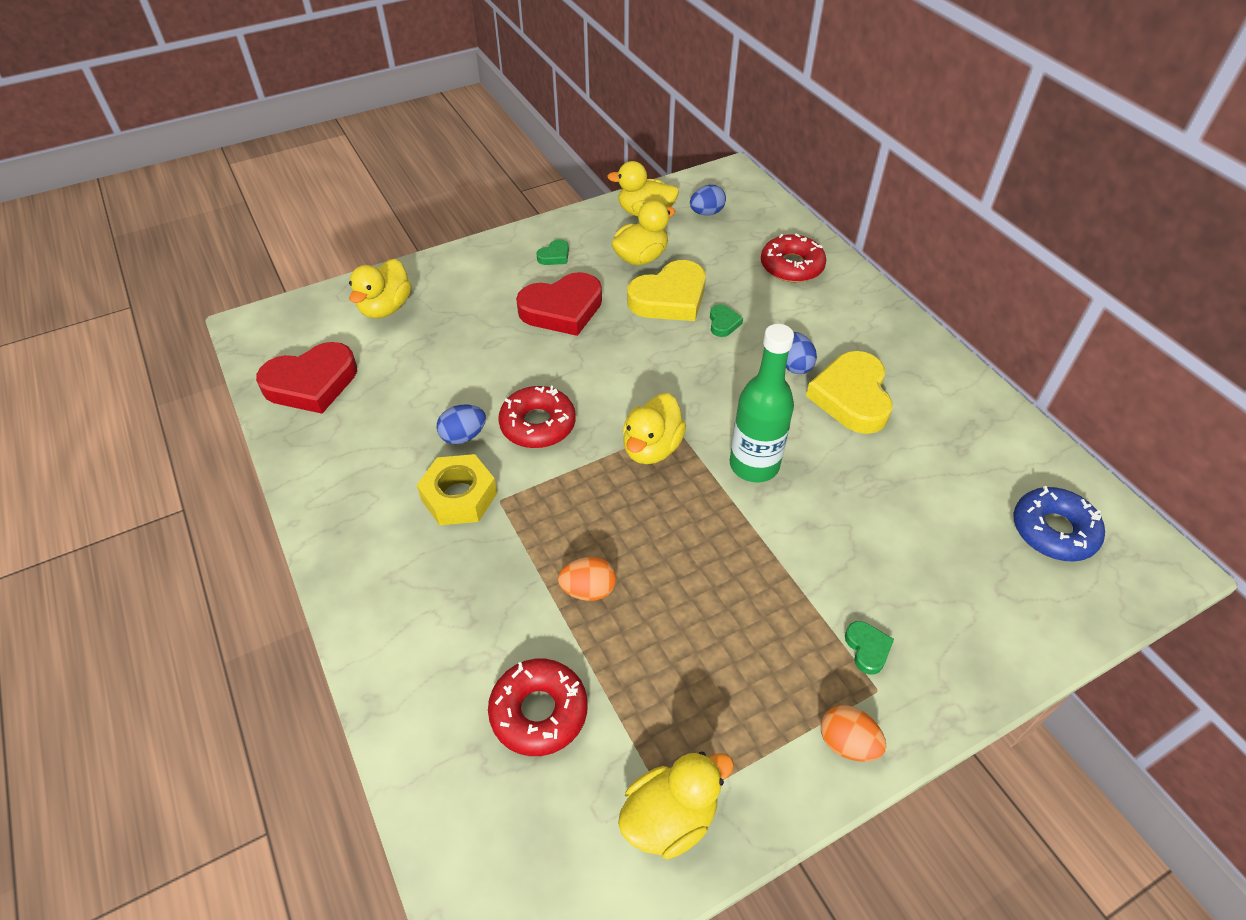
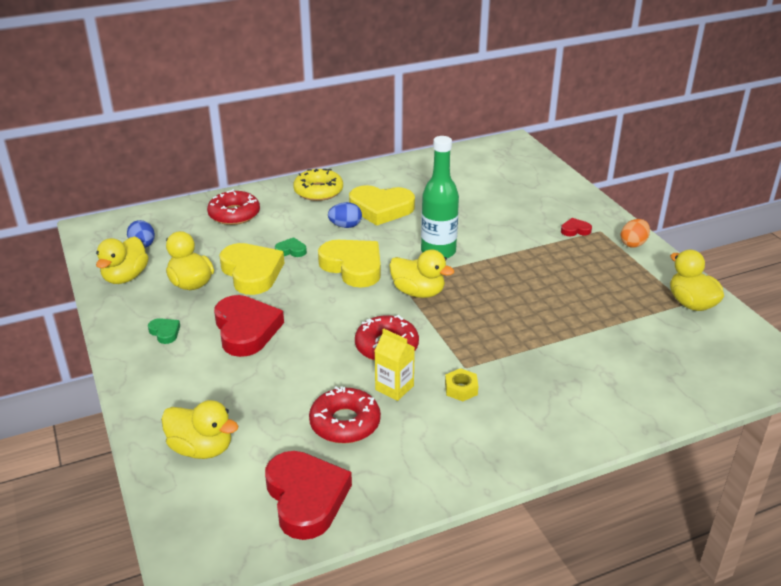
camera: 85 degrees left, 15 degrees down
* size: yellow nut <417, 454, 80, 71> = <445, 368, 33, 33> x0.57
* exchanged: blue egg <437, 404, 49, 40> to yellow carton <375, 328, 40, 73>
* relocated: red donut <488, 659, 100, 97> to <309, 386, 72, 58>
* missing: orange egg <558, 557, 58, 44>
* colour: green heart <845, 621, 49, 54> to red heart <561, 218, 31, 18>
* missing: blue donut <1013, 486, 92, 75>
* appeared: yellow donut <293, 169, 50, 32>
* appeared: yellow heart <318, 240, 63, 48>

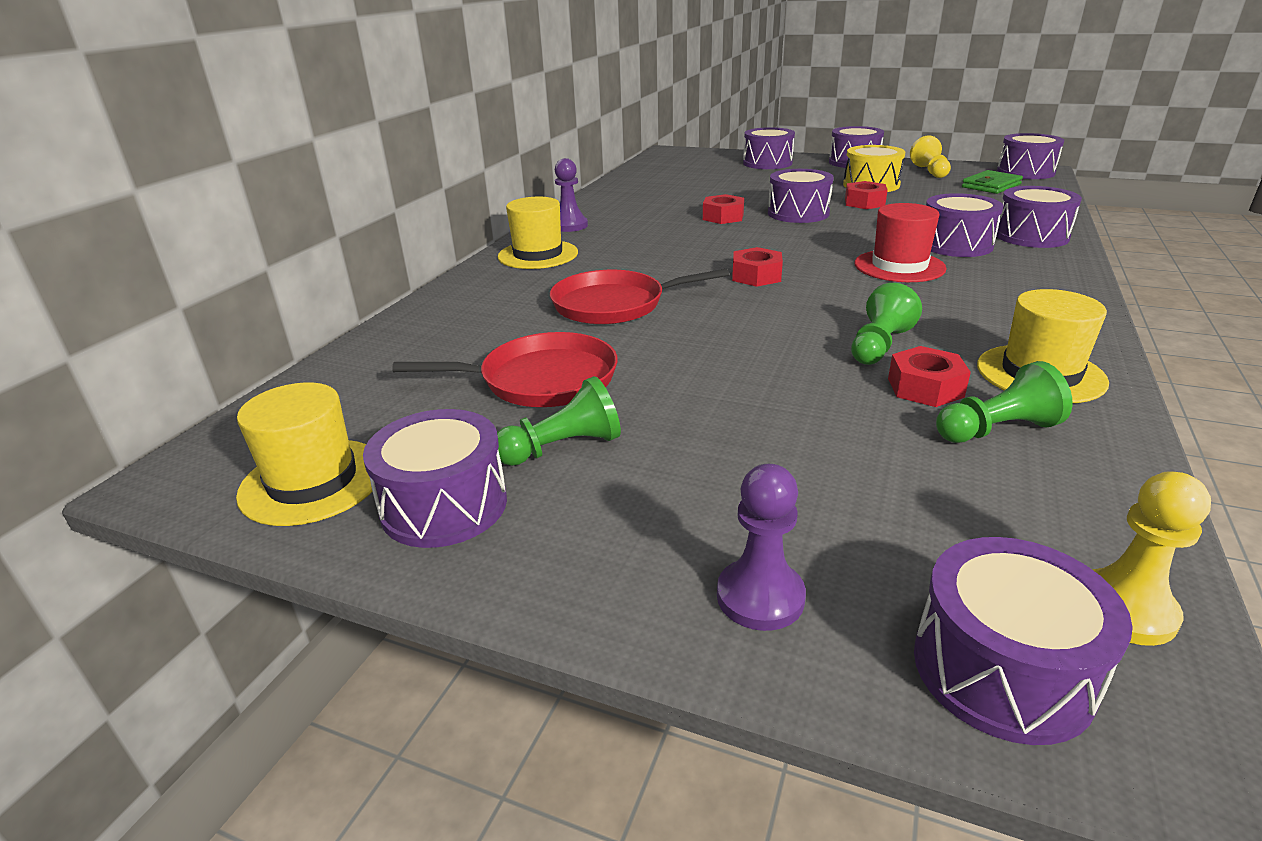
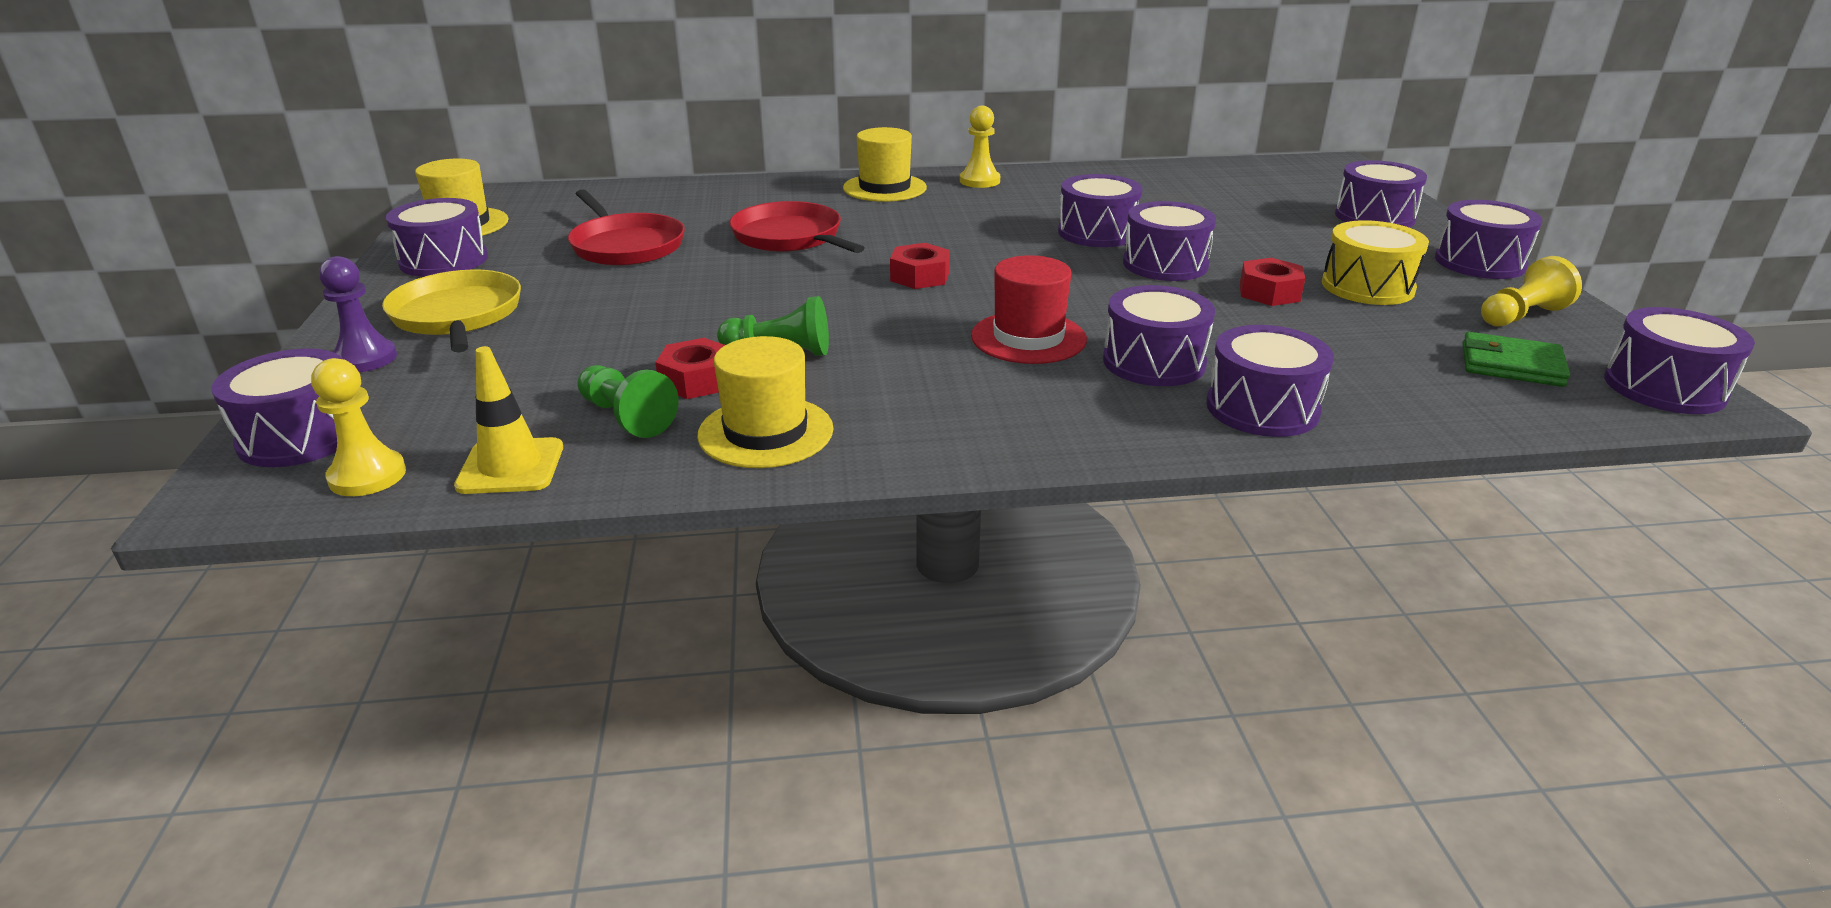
camera: 60 degrees right, 0 degrees up
* missing: green pawn <497, 376, 124, 90>
* colour: purple pawn <555, 158, 33, 74> to yellow pawn <960, 106, 40, 82>
* exchanged: red nut <703, 194, 41, 30> to purple drum <1058, 174, 85, 73>
* appeared: yellow pan <382, 270, 139, 82>
* appeared: yellow traffic cone <454, 346, 109, 148>

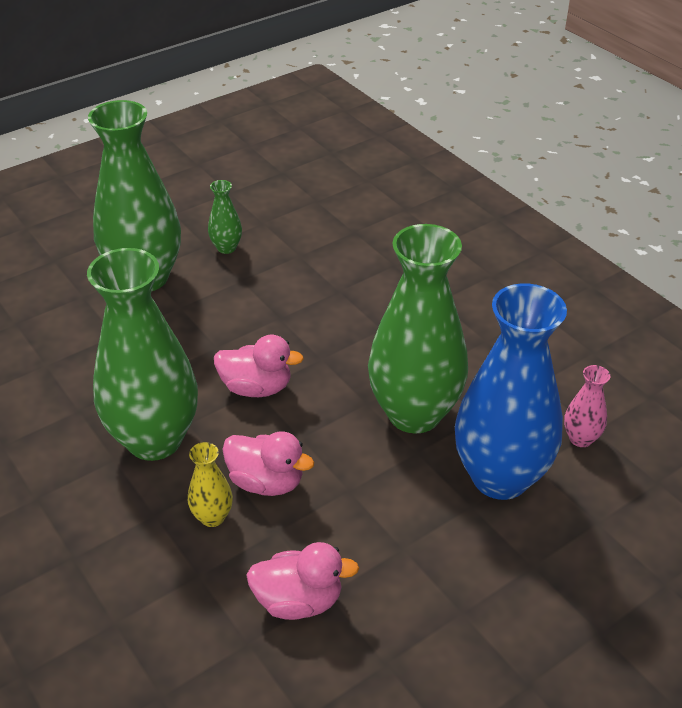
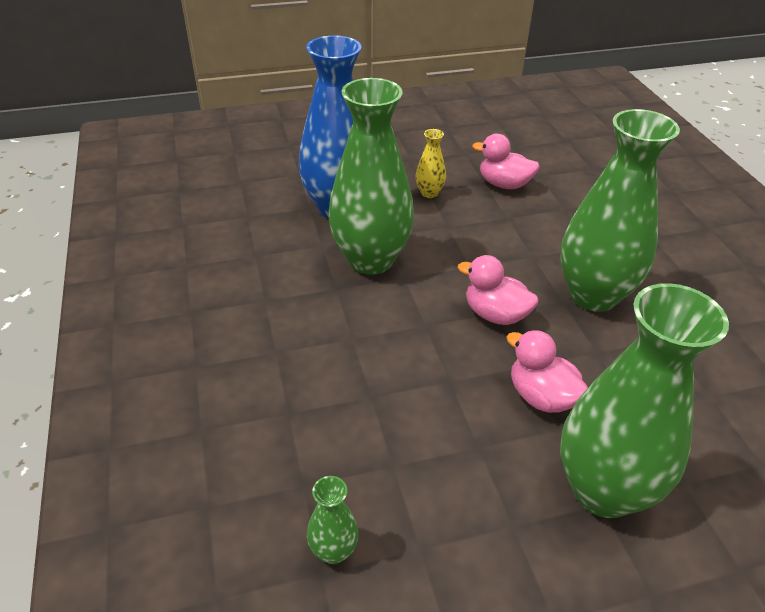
camera: 160 degrees left, 0 degrees up
* relocated: yellow vase <188, 442, 45, 85> to <416, 129, 30, 69>
* relocated: green vase <208, 180, 34, 74> to <307, 476, 52, 88>
* relocated: pink duck <222, 432, 92, 64> to <506, 330, 82, 83>
* missing: pink vase <564, 365, 46, 82>

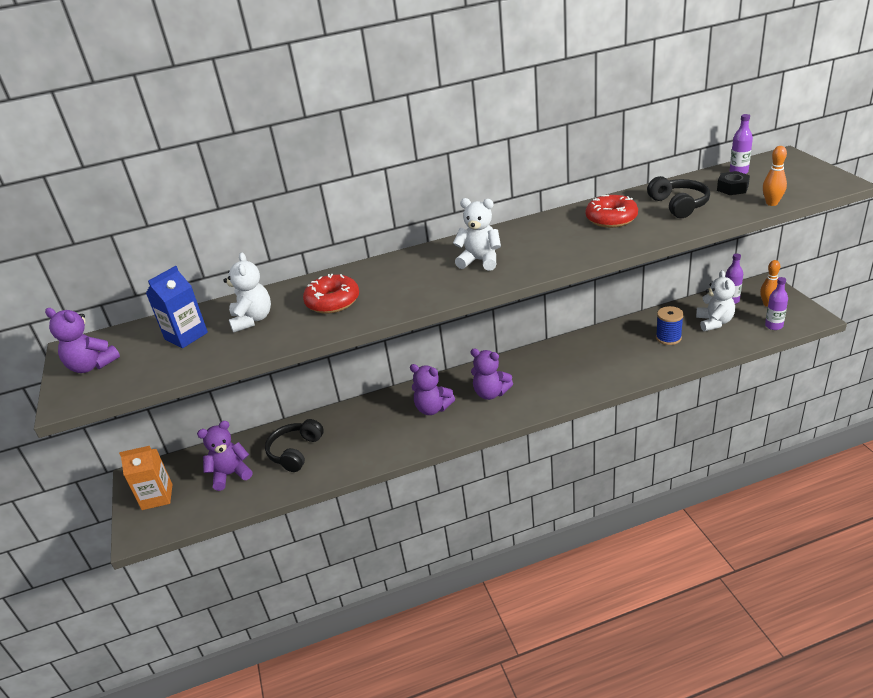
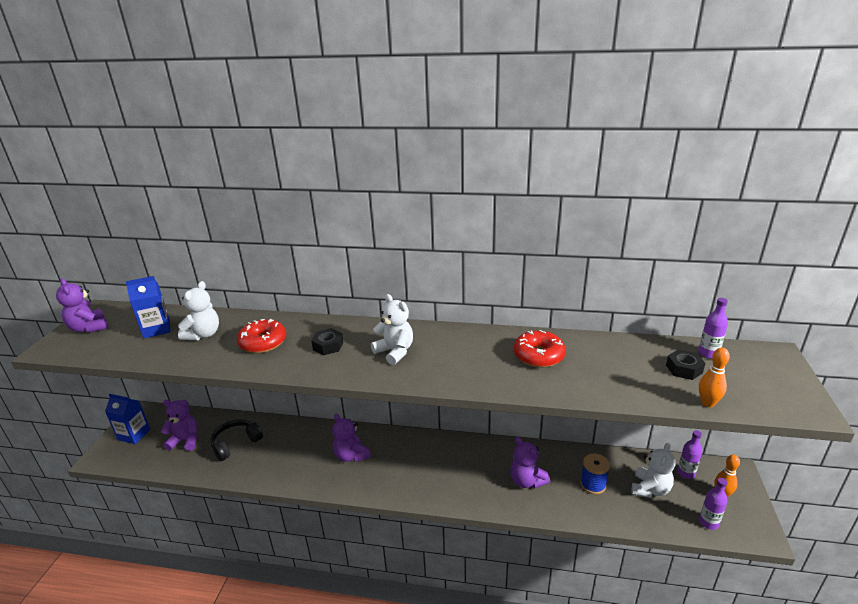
camera: 25 degrees right, 5 degrees down
* colour: orange carton <119, 446, 54, 64> to blue carton <105, 394, 45, 50>
* relocated: purple teddy bear <470, 349, 43, 51> to <510, 437, 40, 52>
* missing: black headphones <647, 176, 63, 42>
* appeared: black nut <311, 328, 32, 27>

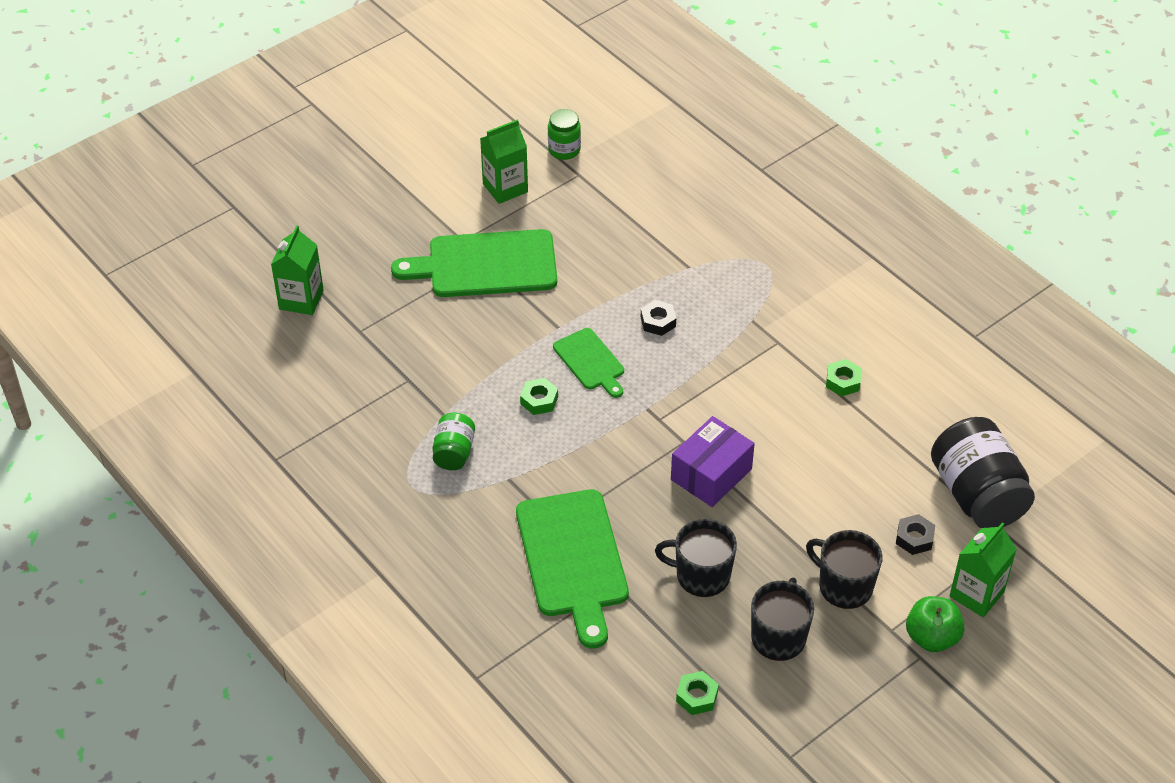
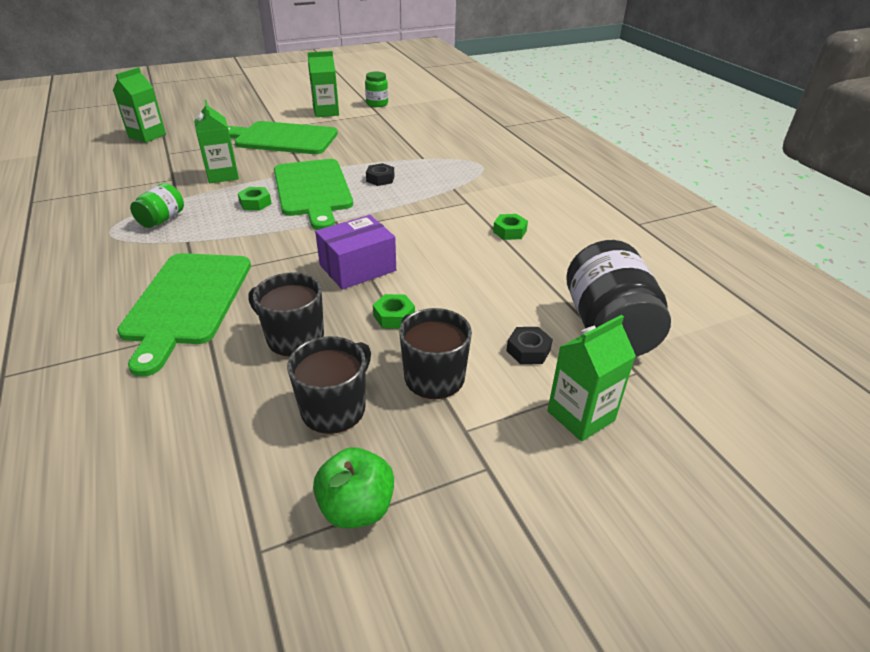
camera: 15 degrees right, 10 degrees down
* size: green cutting board <553, 328, 71, 70> = <274, 159, 79, 71> x1.83
* relocated: green nut <676, 671, 43, 44> to <373, 294, 42, 34>
* relocated: green apple <906, 596, 58, 56> to <313, 447, 81, 81>
* appeared: green carton <194, 100, 45, 83>

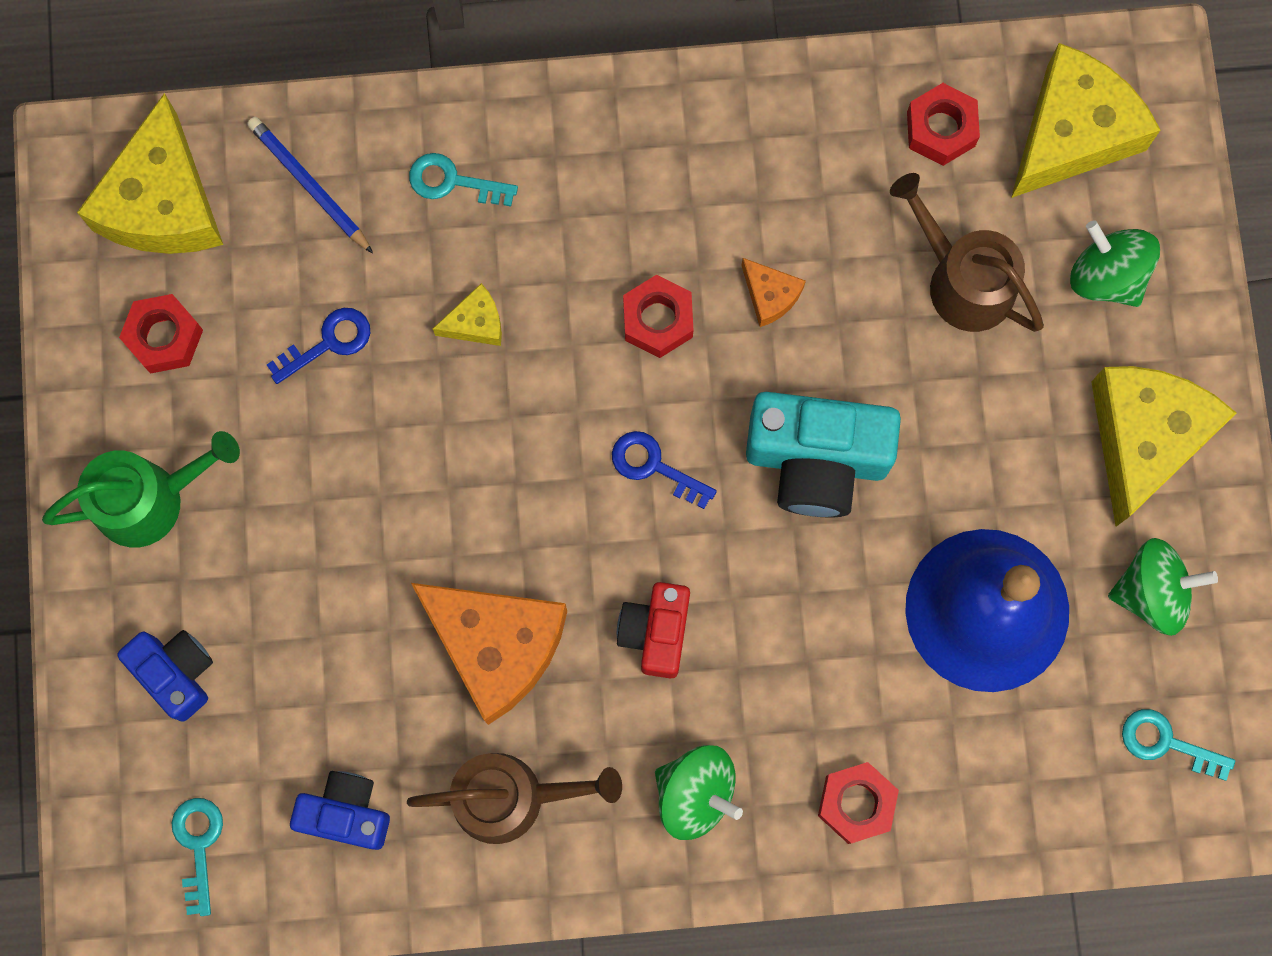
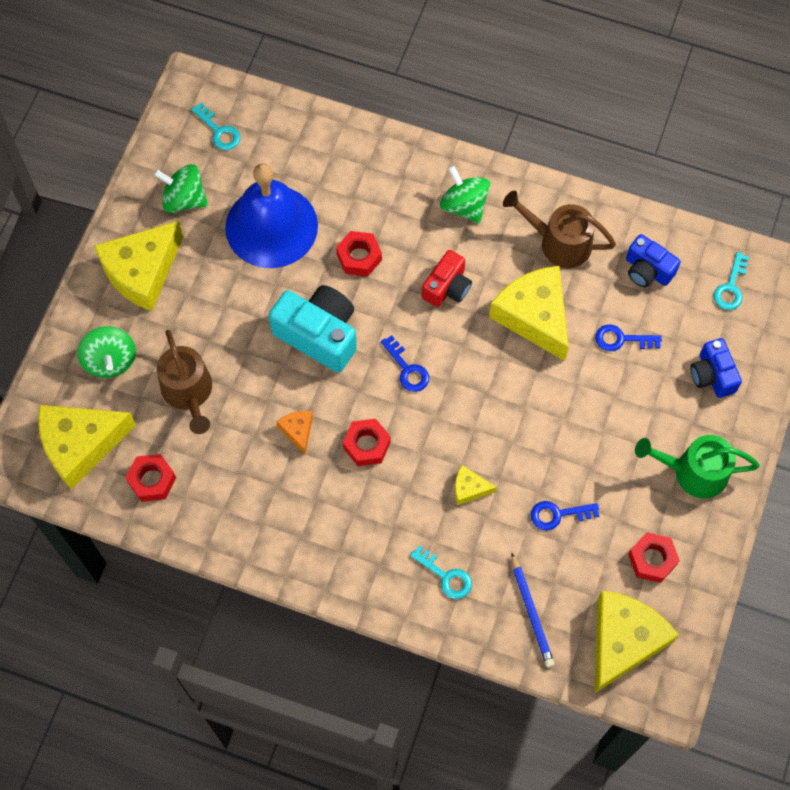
camera: 155 degrees left, 10 degrees down
* colour: orange cheese <411, 583, 156, 142> to yellow cheese <489, 266, 80, 95>
* relocated: red nut <818, 762, 81, 82> to <336, 231, 46, 46>
* appeared: blue key <595, 325, 67, 26>

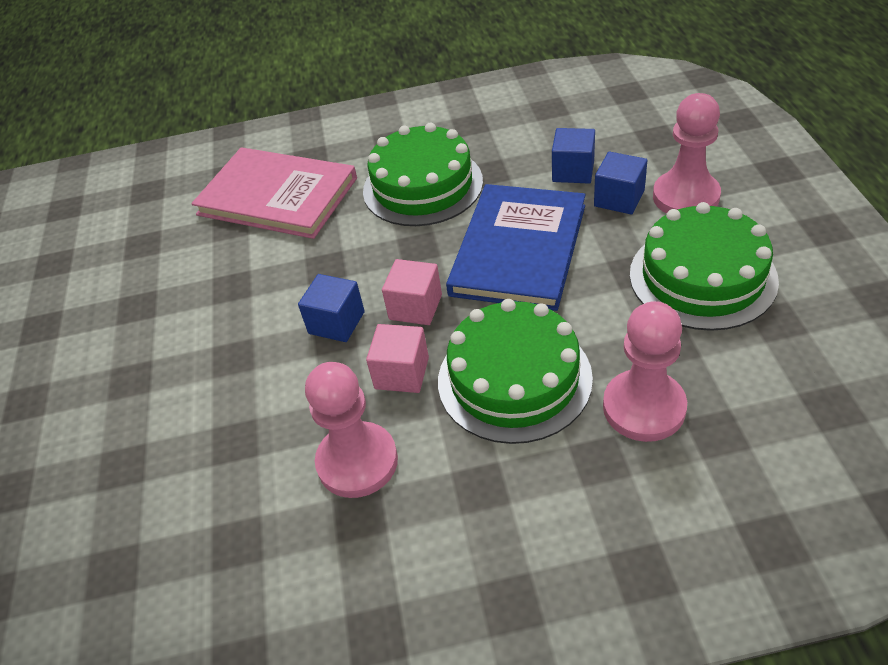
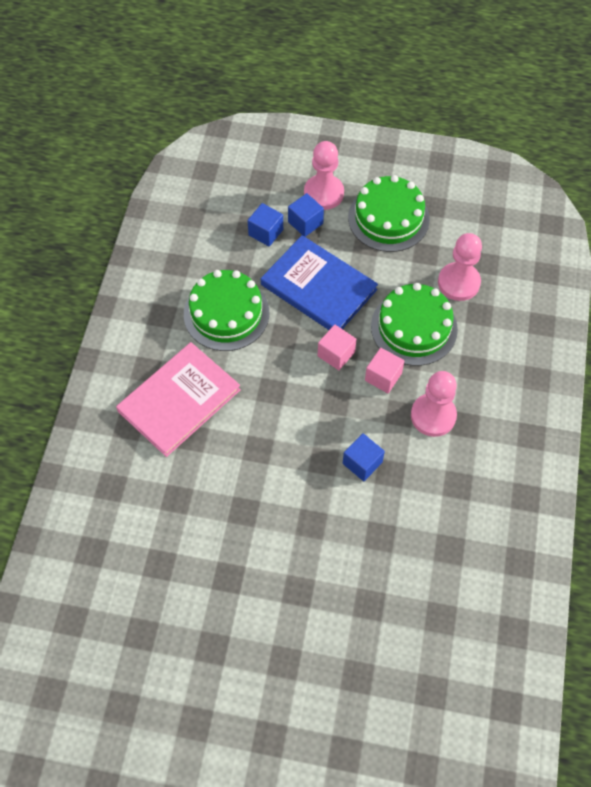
camera: 75 degrees left, 15 degrees up
* relocated: blue cube <298, 274, 67, 68> to <343, 433, 42, 48>

